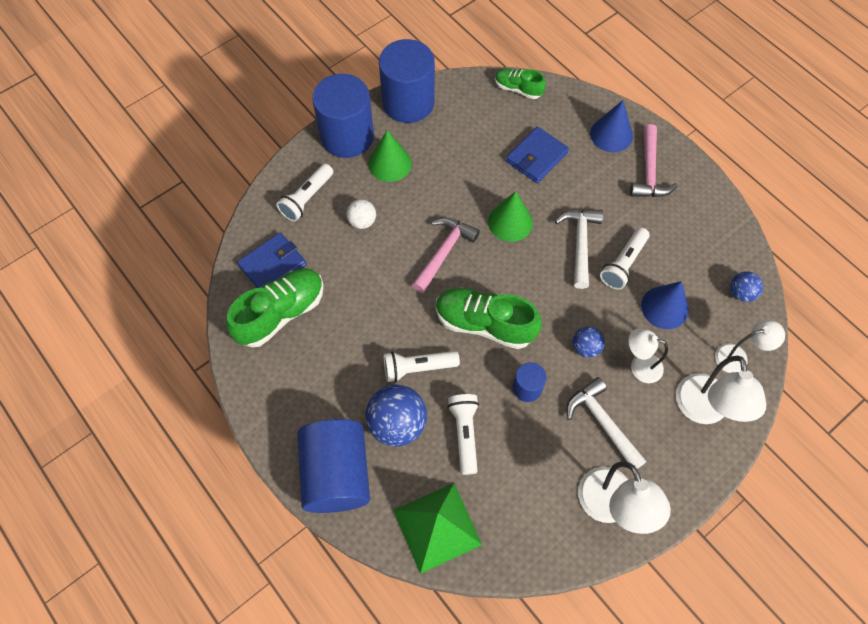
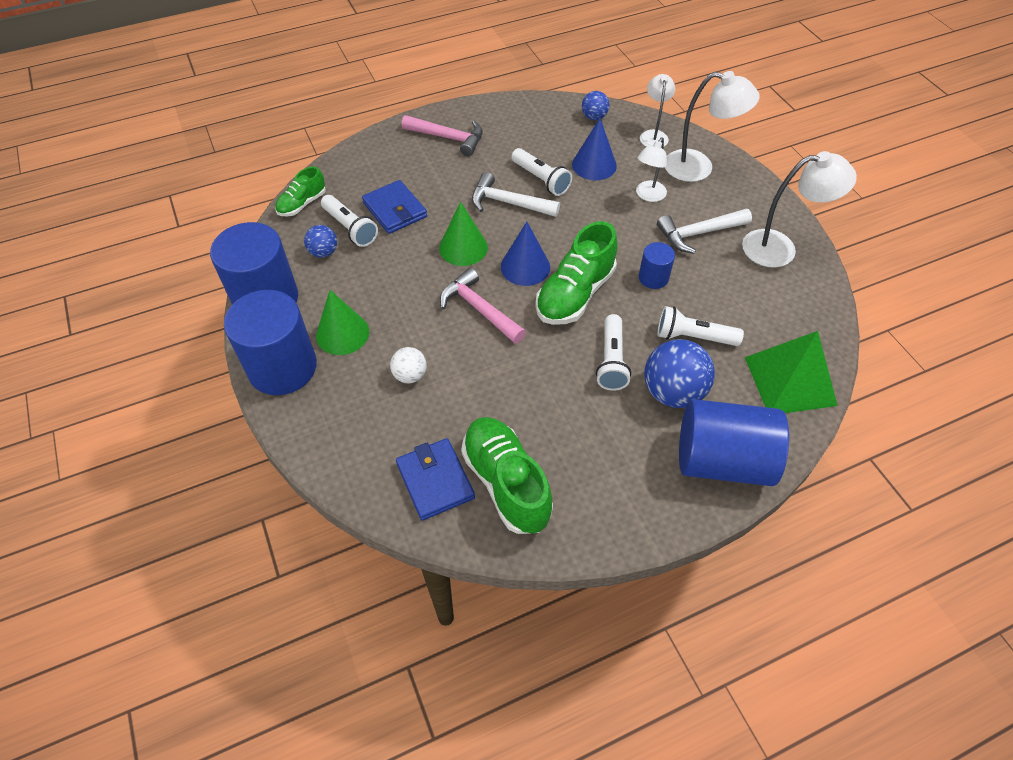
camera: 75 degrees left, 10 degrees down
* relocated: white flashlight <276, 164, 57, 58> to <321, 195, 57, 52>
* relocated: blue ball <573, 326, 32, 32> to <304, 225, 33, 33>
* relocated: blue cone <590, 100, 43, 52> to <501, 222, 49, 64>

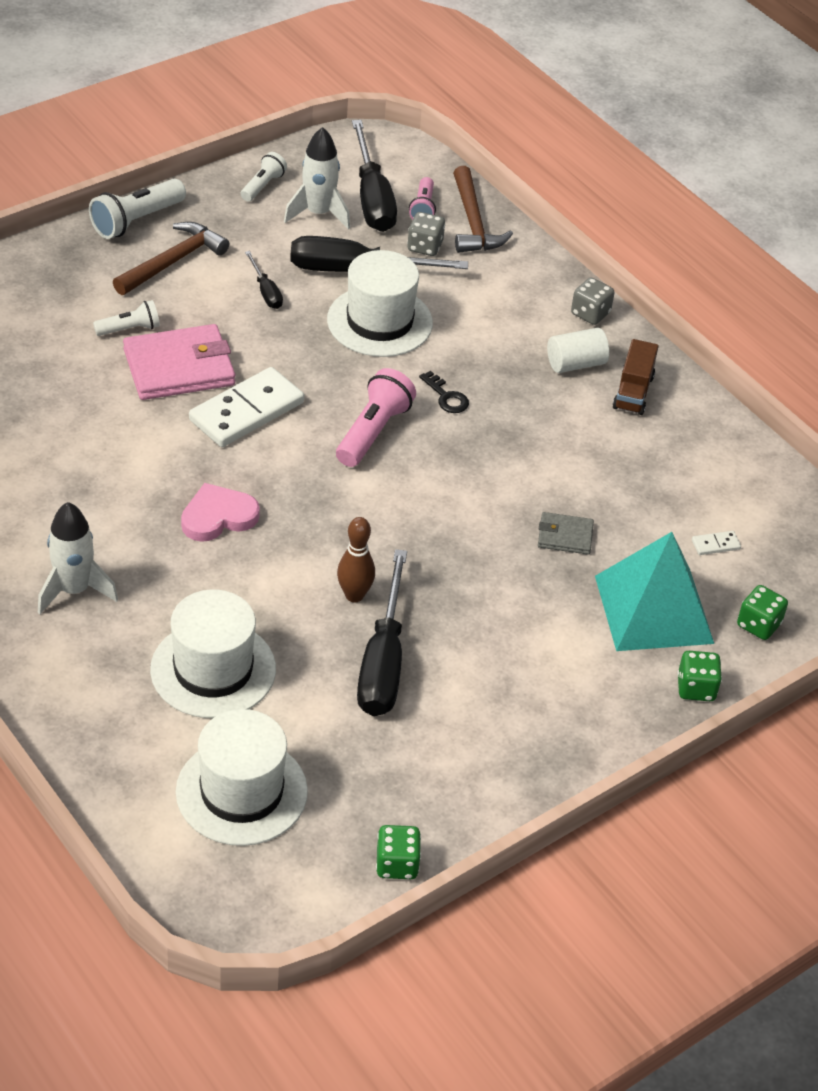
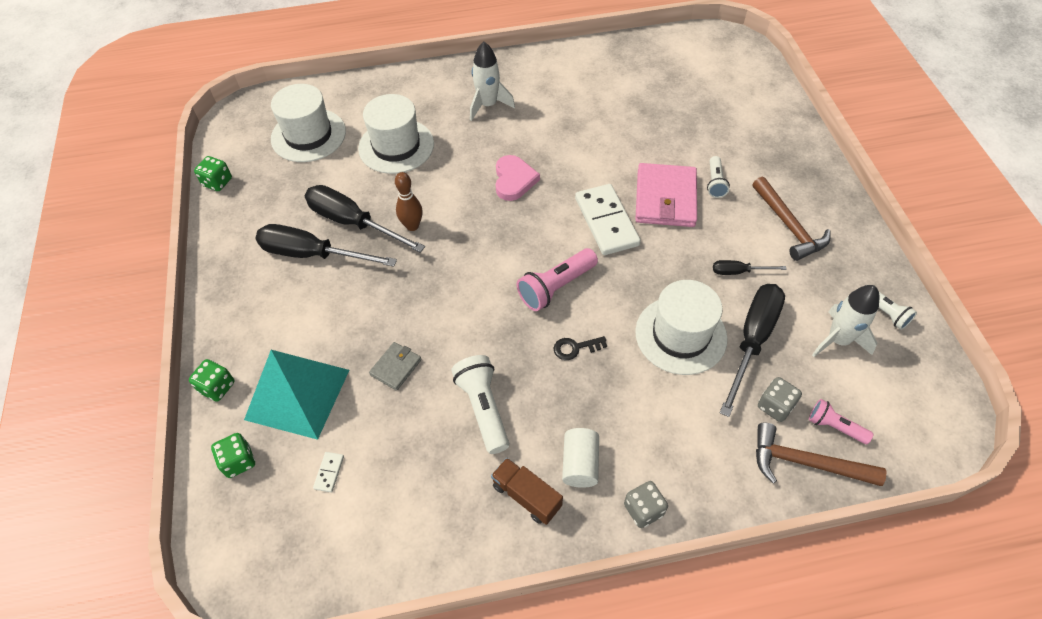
camera: 120 degrees right, 10 degrees up
* relocated: white flashlight <89, 179, 97, 60> to <451, 355, 58, 99>
* spun: pink flashlight <336, 368, 80, 99> = <517, 248, 81, 63> 90 degrees clockwise
* relocated: black screwdriver <352, 120, 45, 112> to <255, 224, 142, 43>

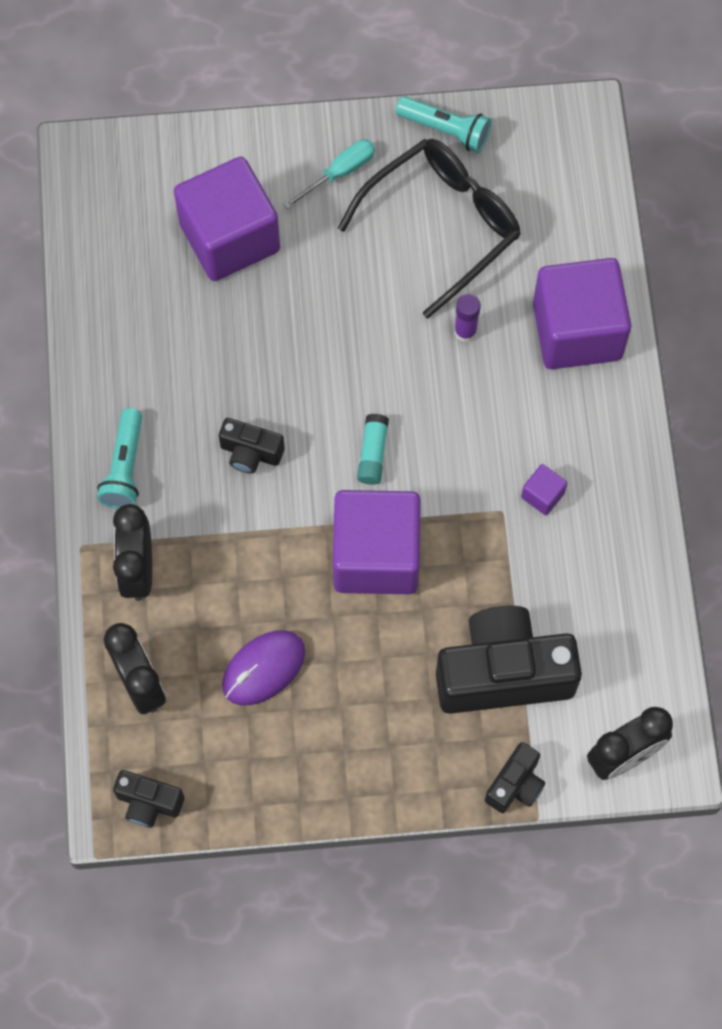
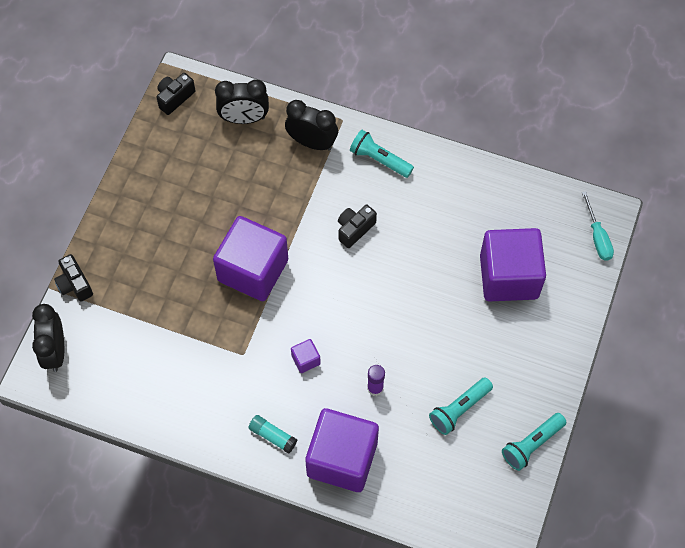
camera: 115 degrees right, 5 degrees down
* missing: purple mouse <222, 630, 83, 75>
* relocated: turquoise screwdriver <283, 139, 92, 70> to <582, 191, 32, 70>
* exchanged: black glasses <338, 139, 183, 179> to turquoise flashlight <429, 377, 64, 58>
* relocated: turquoise glue stick <357, 414, 32, 71> to <248, 415, 49, 39>
* missing: black camera <436, 606, 146, 108>
* relocated: purple cube <521, 464, 46, 51> to <291, 339, 30, 34>

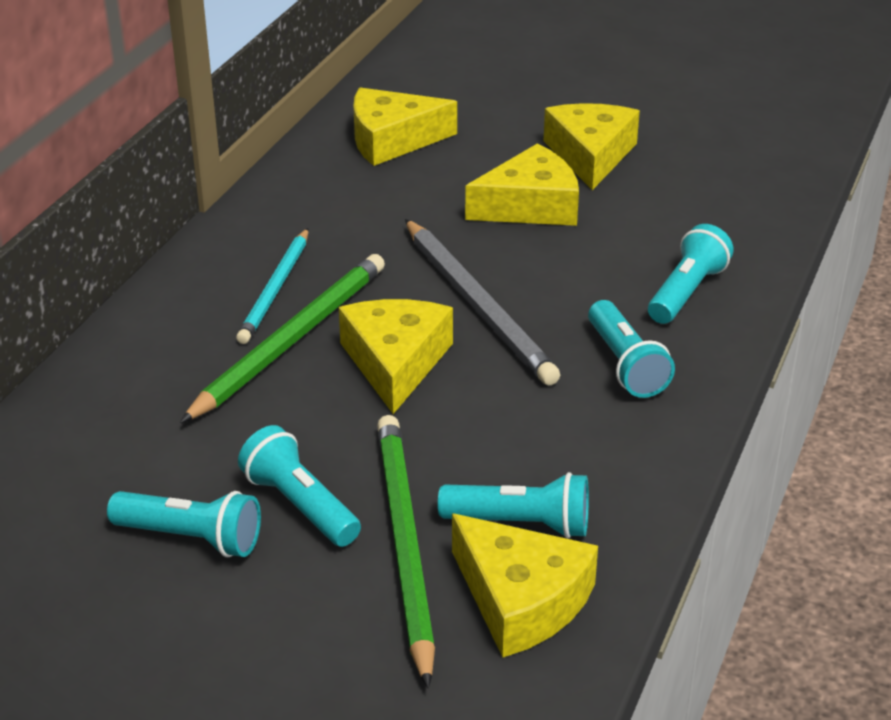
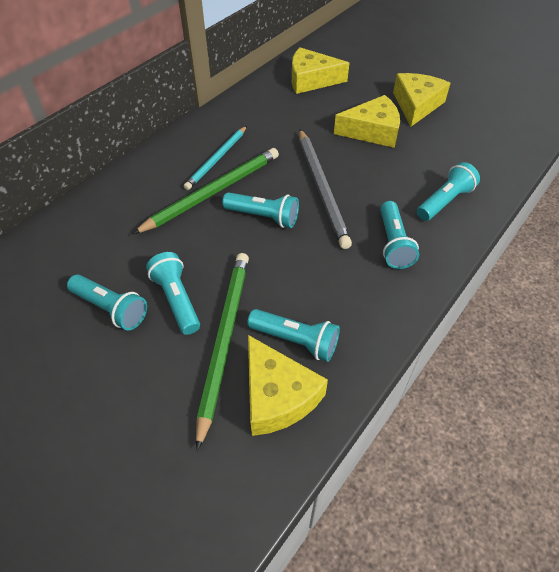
camera: 15 degrees right, 15 degrees up
* exchanged: yellow cheese <339, 299, 114, 115> to turquoise flashlight <222, 192, 77, 36>

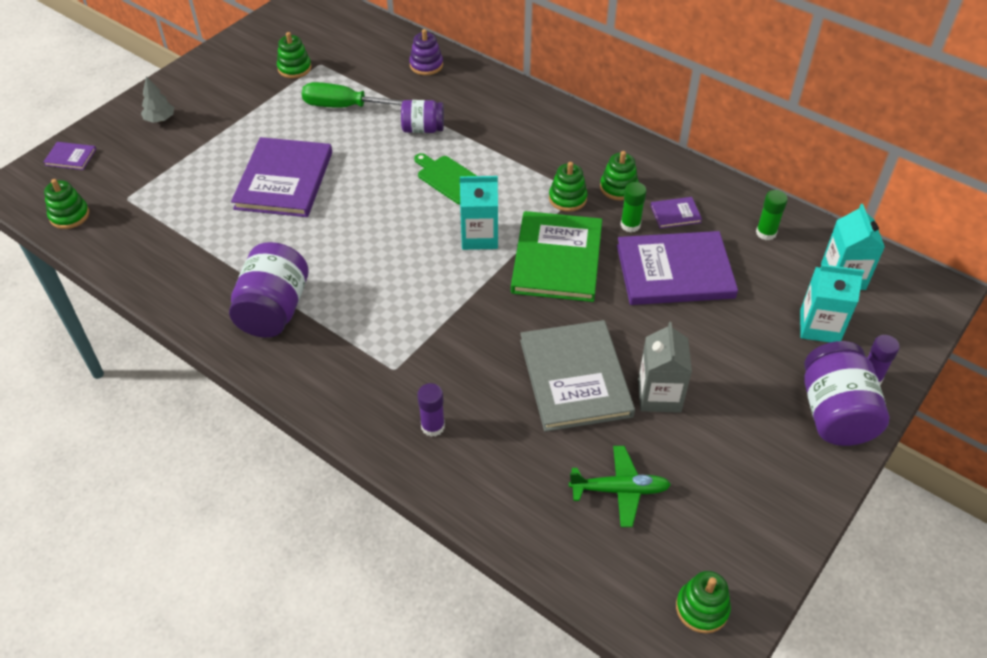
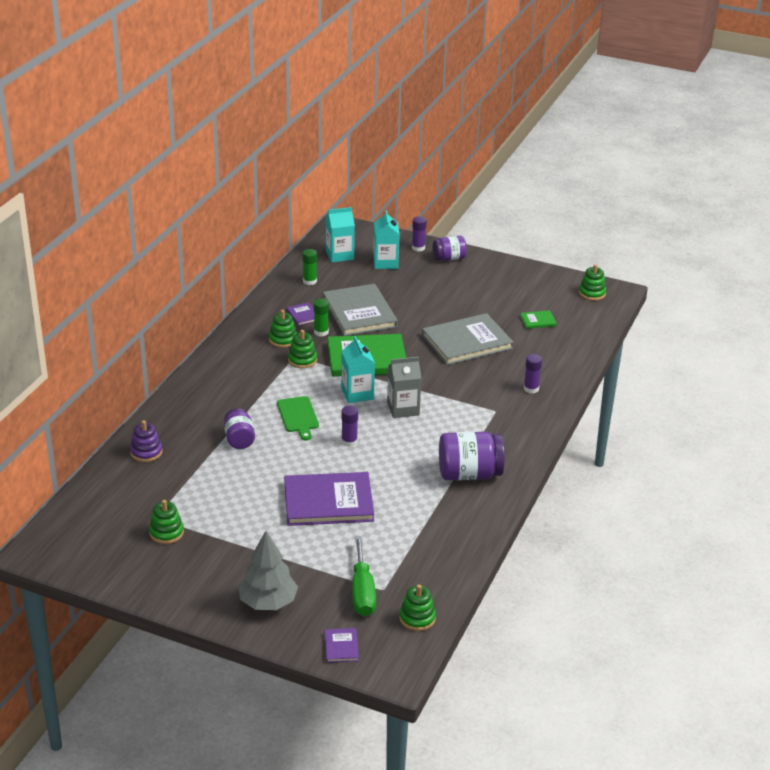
camera: 105 degrees left, 15 degrees down
* size: grey tree <141, 76, 33, 47> = <238, 531, 60, 79> x1.79
* relocated: green screwdriver <302, 82, 102, 26> to <352, 536, 24, 80>
* spun: green cutting board <414, 153, 63, 52> = <277, 396, 42, 44> 45 degrees counterclockwise
* exchanged: green plane <569, 446, 102, 81> to green book <520, 310, 37, 19>
* colour: purple book <617, 231, 121, 74> to grey book <323, 284, 75, 52>
* relocated: grey carton <638, 322, 54, 91> to <387, 357, 34, 61>
* size: purple jar <804, 341, 85, 105> = <433, 236, 34, 25> x0.61
* appeared: purple glue stick <341, 406, 17, 41>

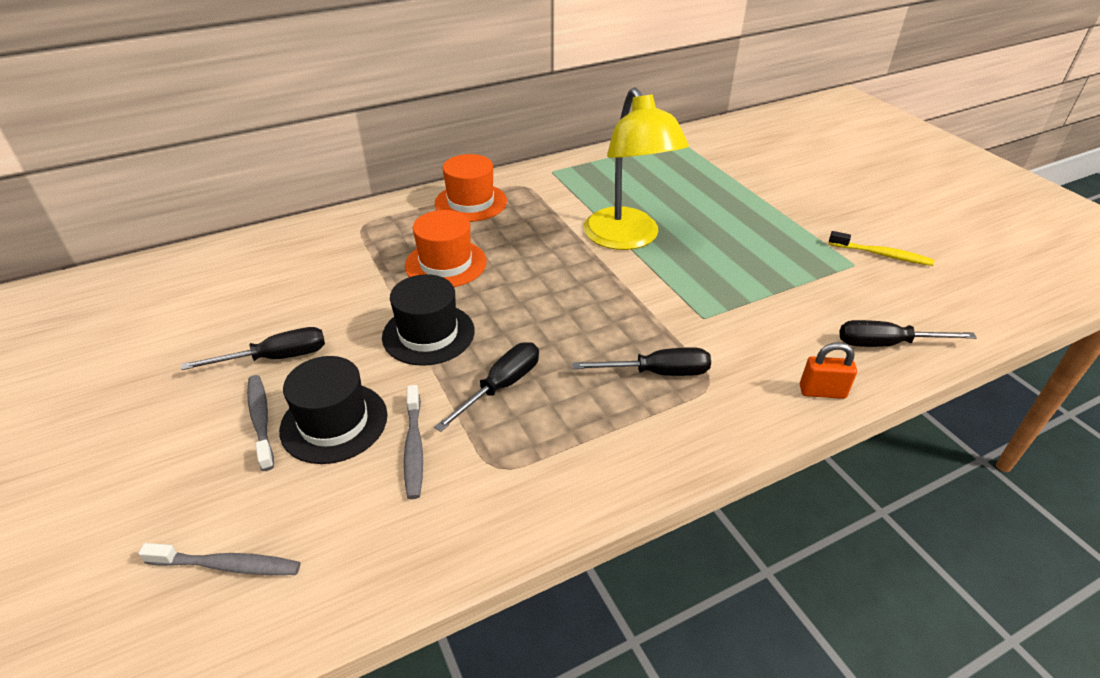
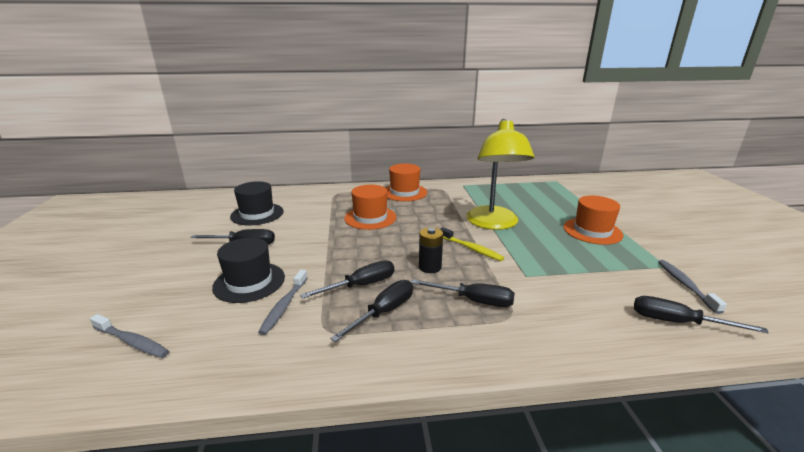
camera: 20 degrees right, 15 degrees down
* relocated: grey toothbrush <247, 375, 27, 96> to <658, 260, 69, 54>
* relocated: black hat <382, 274, 93, 92> to <230, 181, 54, 44>
* missing: orange padlock <800, 342, 57, 57>
* relocated: yellow toothbrush <828, 231, 107, 35> to <440, 227, 64, 34>
* appeared: black screwdriver <330, 280, 83, 62>
* appeared: black battery <419, 227, 24, 46>
* appeared: orange hat <563, 196, 60, 49>

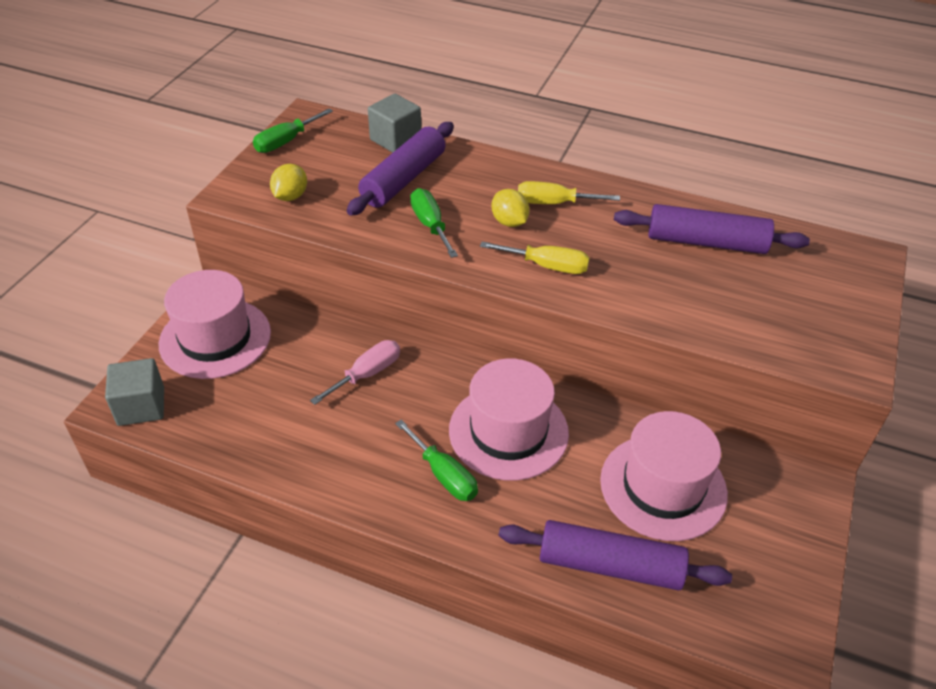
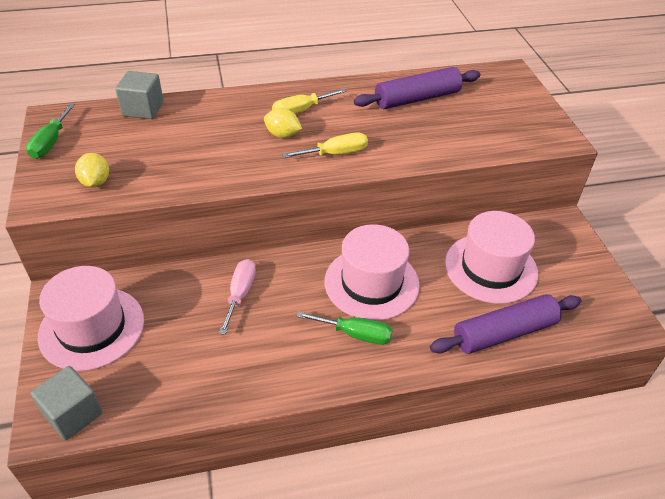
camera: 35 degrees left, 0 degrees up
* missing: purple rolling pin <347, 122, 107, 94>
* missing: green screwdriver <410, 188, 48, 70>

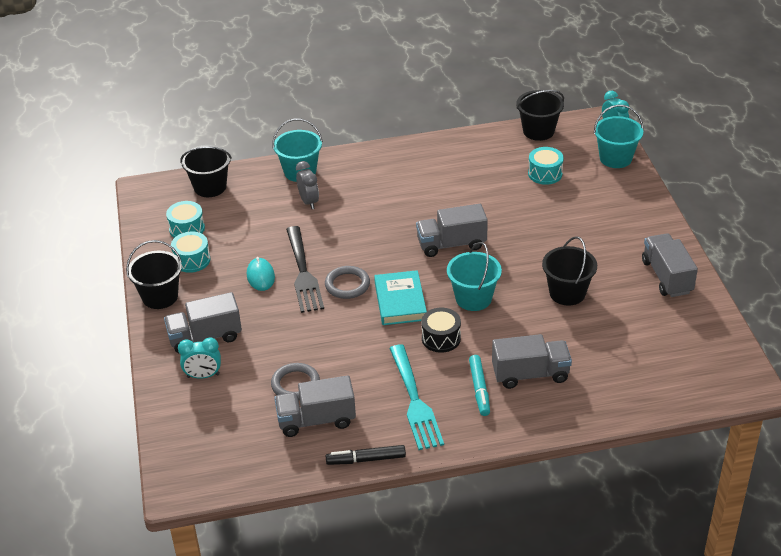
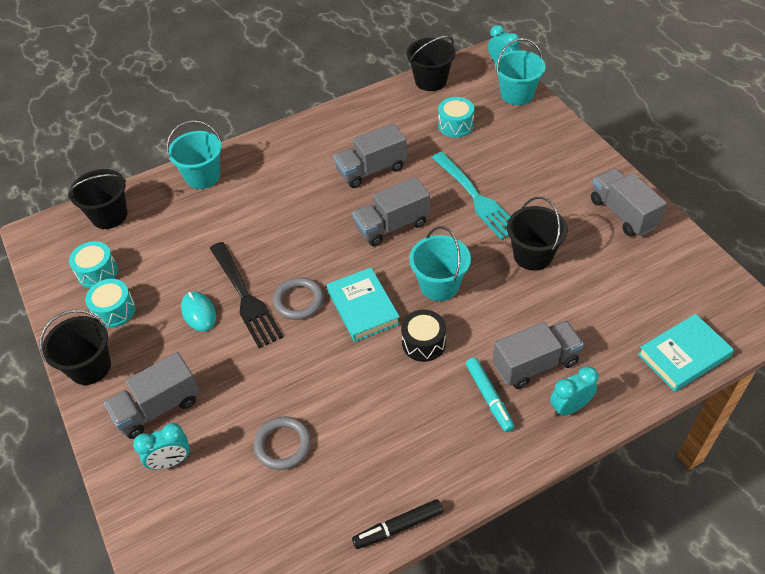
camera: 15 degrees left, 10 degrees up
* relocated: grey truck <274, 375, 82, 62> to <334, 123, 73, 65>
* missing: grey clock <296, 161, 23, 48>
* relocated: turquoise fork <389, 344, 55, 106> to <432, 152, 78, 88>
* appeared: turquoise clock <550, 366, 48, 51>
* appeared: turquoise book <638, 314, 96, 78>

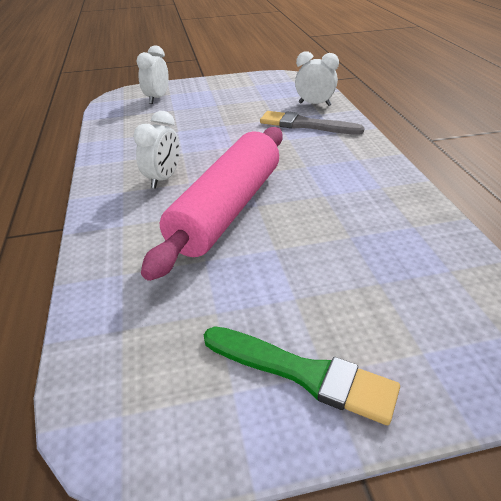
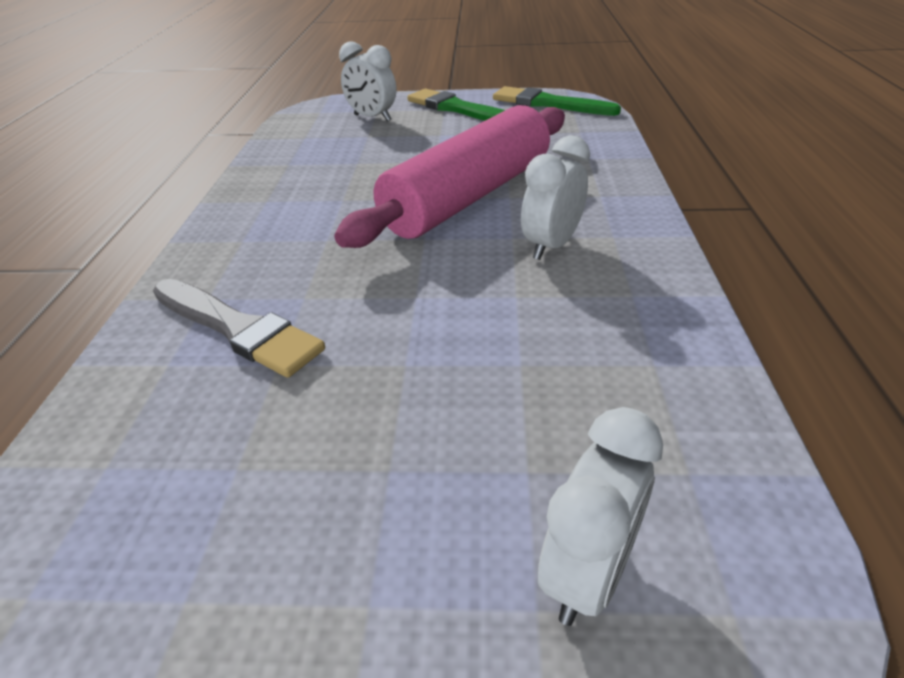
camera: 165 degrees left, 0 degrees up
* relocated: white clock <295, 51, 44, 55> to <339, 41, 57, 80>
* appeared: green brush <493, 86, 128, 30>

